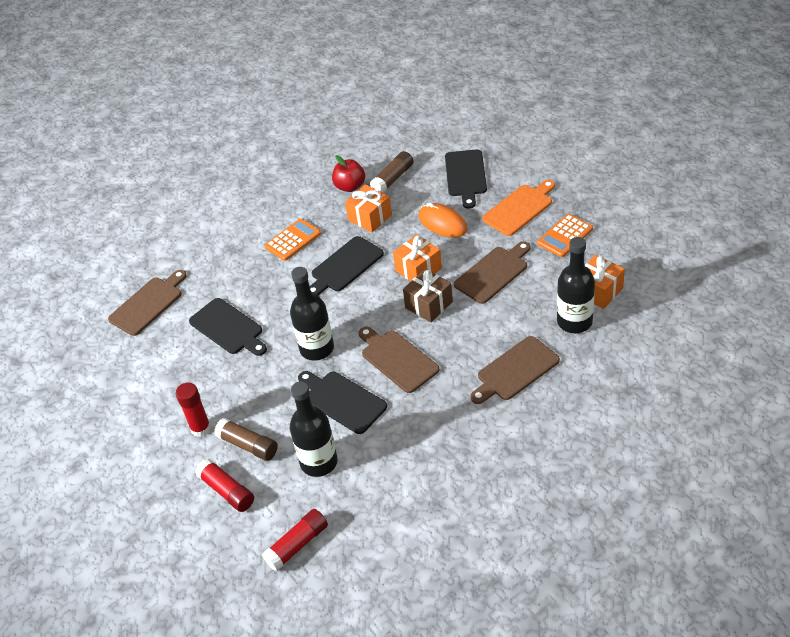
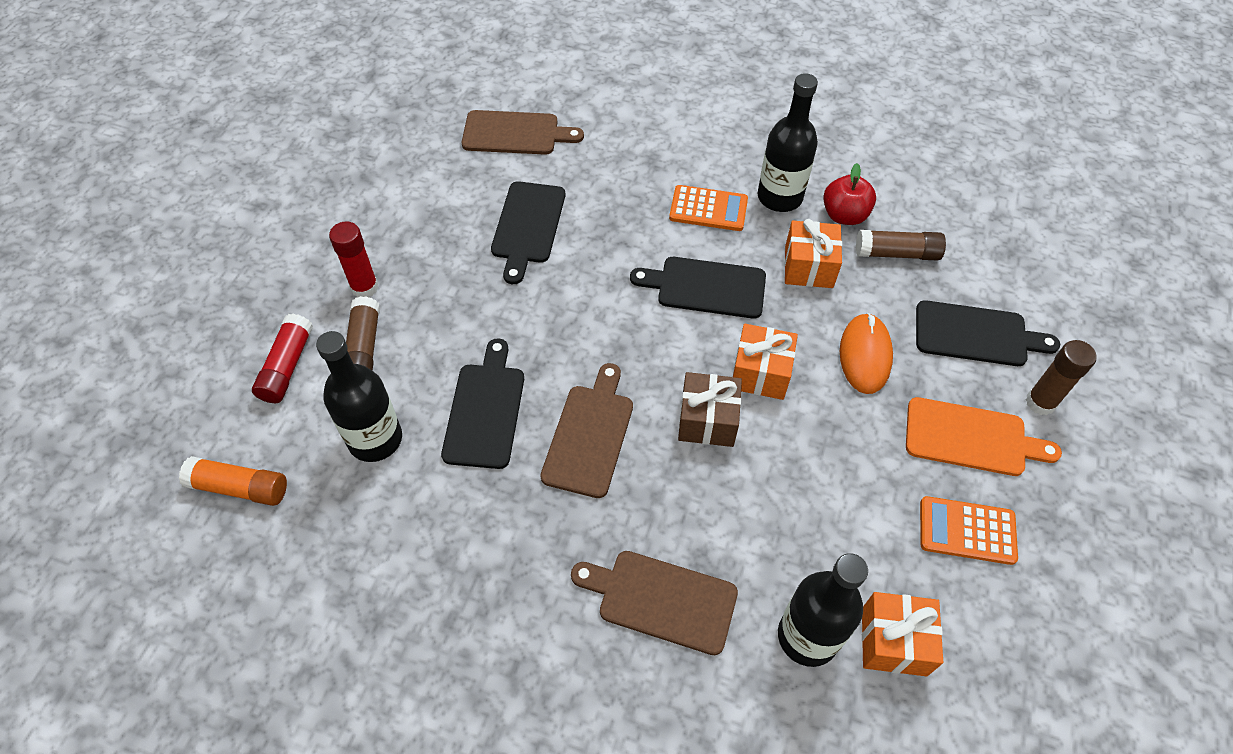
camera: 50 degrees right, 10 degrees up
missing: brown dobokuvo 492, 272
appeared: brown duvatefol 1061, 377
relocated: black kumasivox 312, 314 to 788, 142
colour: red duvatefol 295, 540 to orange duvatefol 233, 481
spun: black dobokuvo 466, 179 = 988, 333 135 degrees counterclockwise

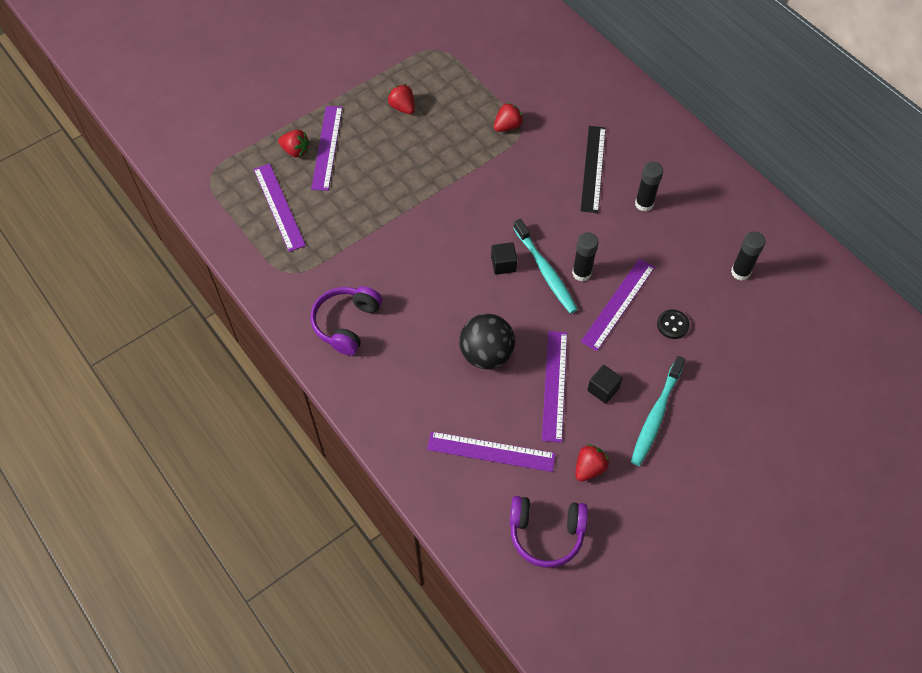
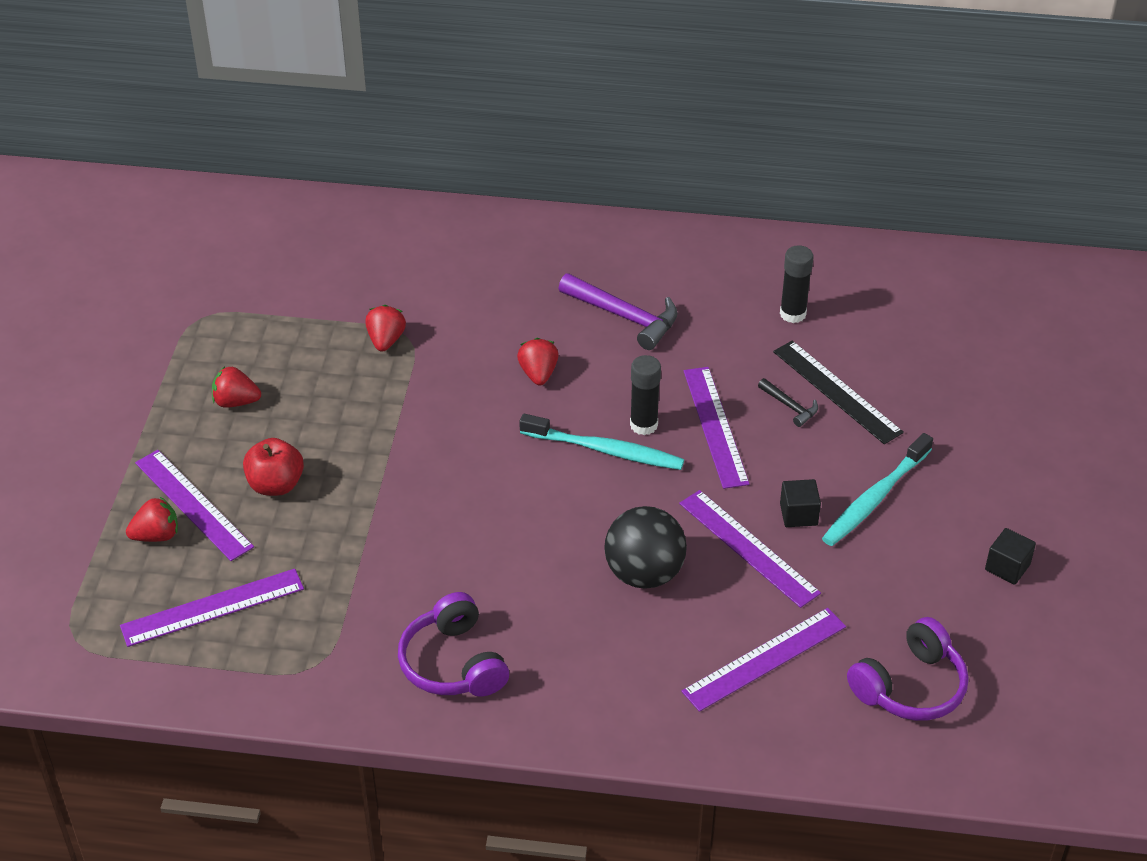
camera: 45 degrees left, 15 degrees down
appeared: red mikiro 273, 467
relocated: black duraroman 504, 258 to 1010, 556; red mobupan 592, 463 to 538, 361; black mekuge 593, 169 to 838, 392
exchanged: black duvatefol 649, 187 to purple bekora 618, 311; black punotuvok 673, 324 to black bekora 788, 402
spun: purple mekuge 280, 207 = 212, 608 45 degrees counterclockwise; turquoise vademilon 658, 411 = 877, 489 60 degrees clockwise

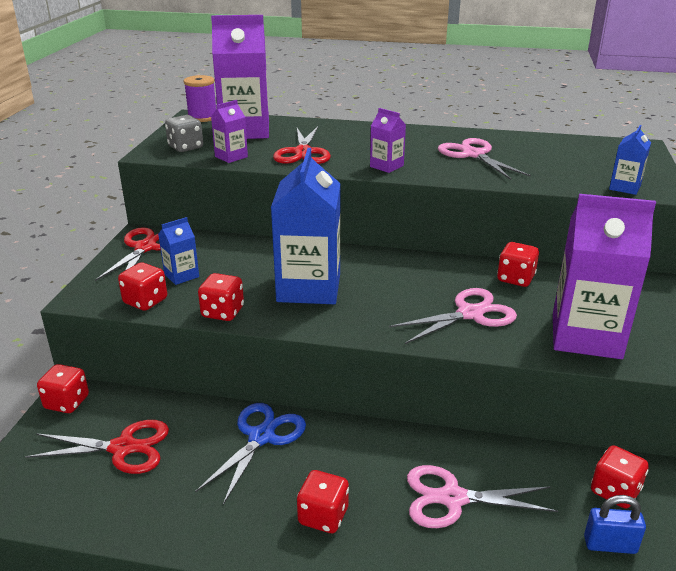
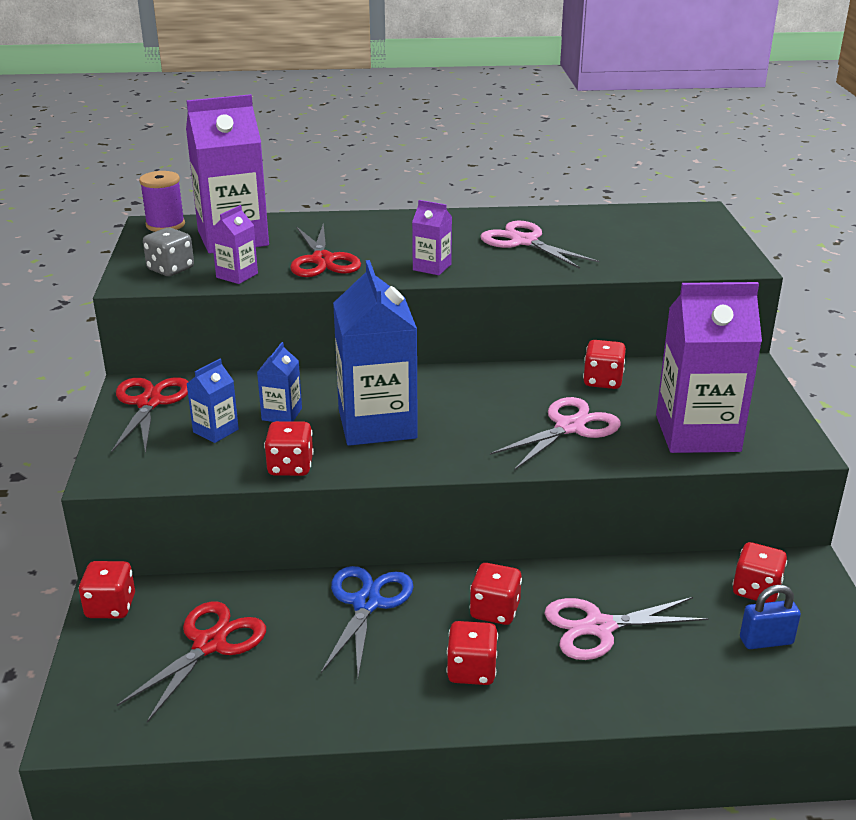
camera: 15 degrees left, 0 degrees up
relocated: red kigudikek 142, 286 to 496, 594; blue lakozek 630, 160 to 279, 382
spun: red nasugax 97, 447 = 191, 662 45 degrees counterclockwise

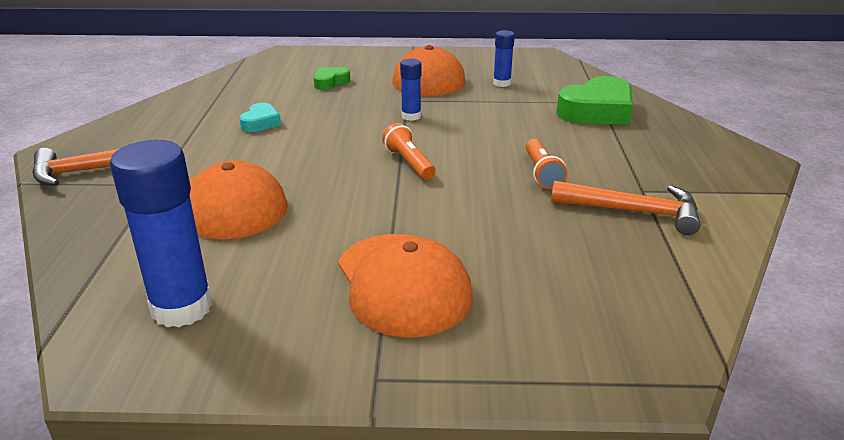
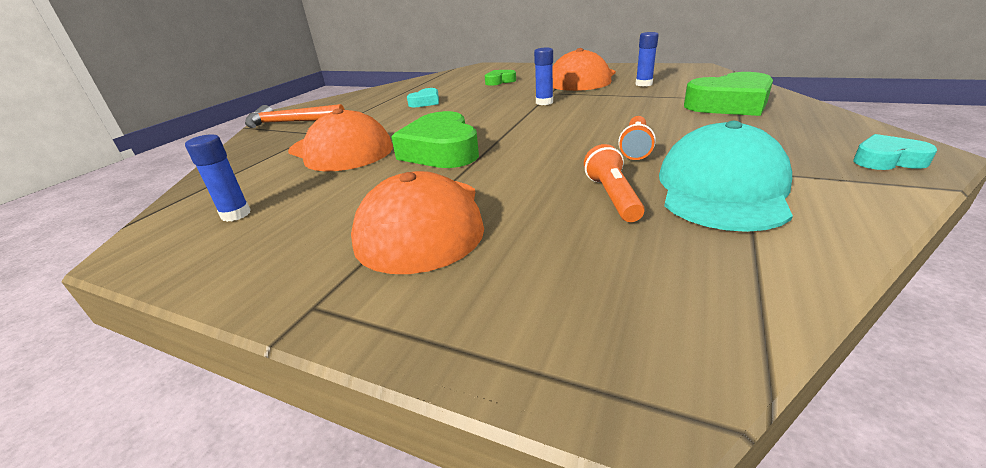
camera: 25 degrees right, 0 degrees up
appeared: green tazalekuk 435, 139; turquoise tazalekuk 895, 152
relocated: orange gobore 409, 151 to 614, 183
exchanged: orange bekora 625, 208 to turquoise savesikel 726, 176
size: blue duvatefol 161, 233 = 218, 178 x0.51

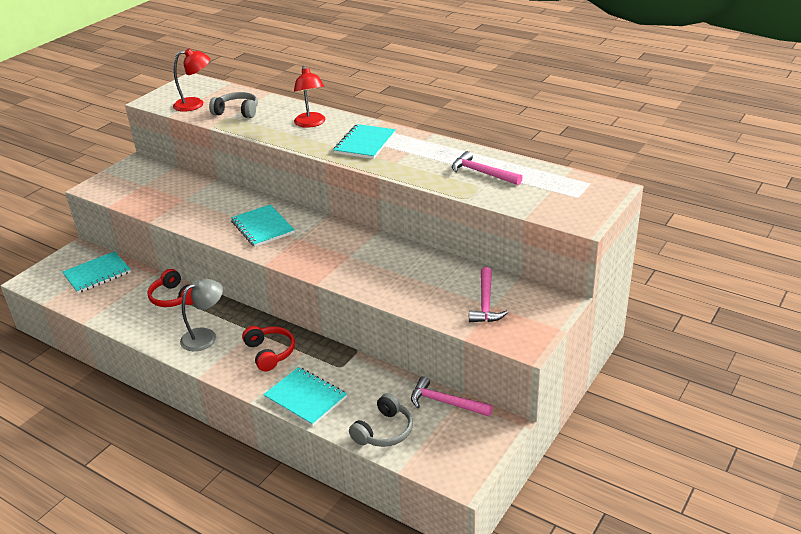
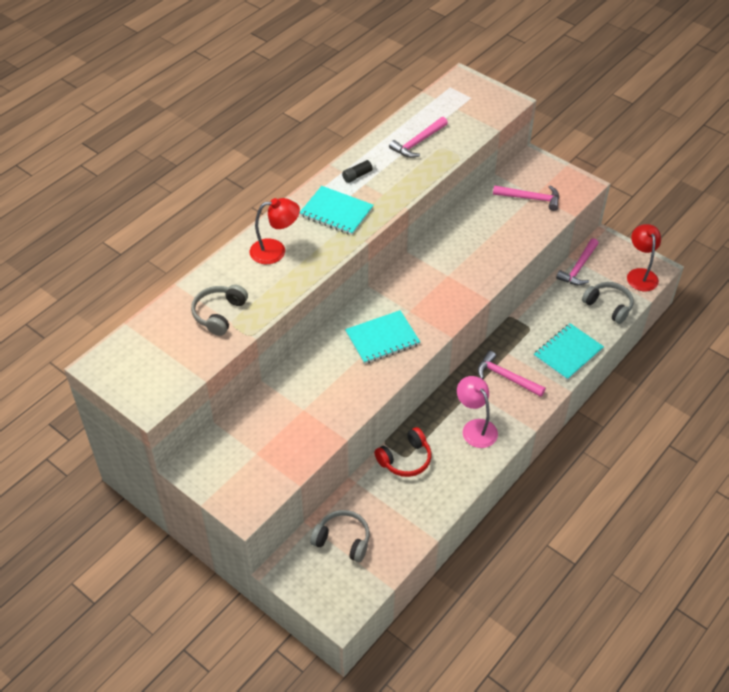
camera: 85 degrees left, 15 degrees up
appeared: black duvatefol 359, 170
relocated: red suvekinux 191, 80 to 644, 257
exchanged: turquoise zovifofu 96, 272 to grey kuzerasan 340, 536; red kuzerasan 268, 348 to pink bekora 511, 374
colour: grey suvekinux 201, 315 to pink suvekinux 477, 412

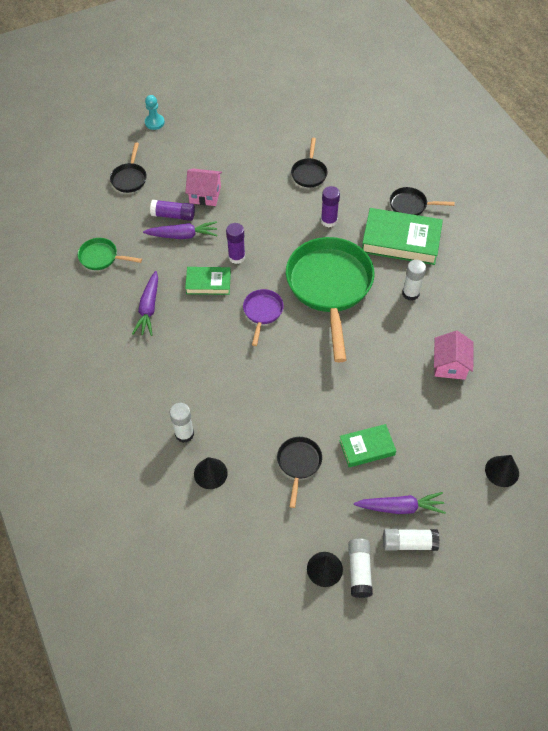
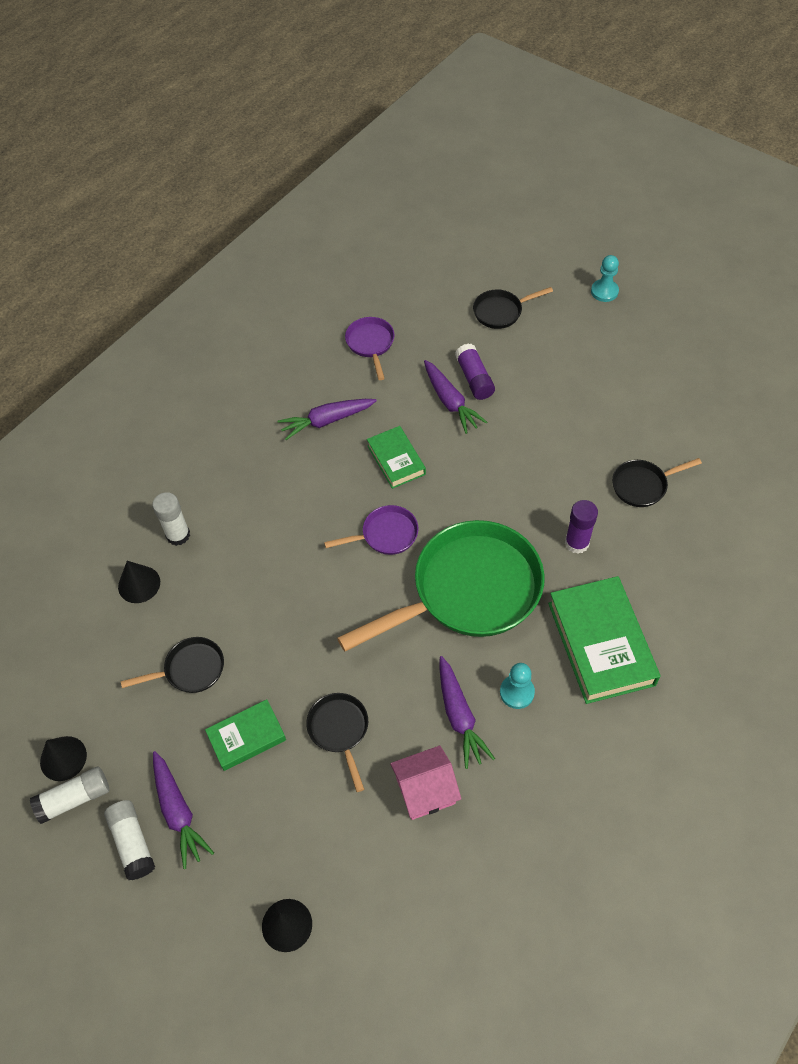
camera: 65 degrees right, 0 degrees up
missing: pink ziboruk 203, 187; purple duvatefol 235, 243
appeared: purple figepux 467, 712
relocated: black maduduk 422, 201 to 337, 742
exchanged: white duvatefol 414, 280 to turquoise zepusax 517, 686
colour: green maduduk 110, 254 to purple maduduk 370, 348
spun: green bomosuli 367, 445 = 245, 735 75 degrees counterclockwise

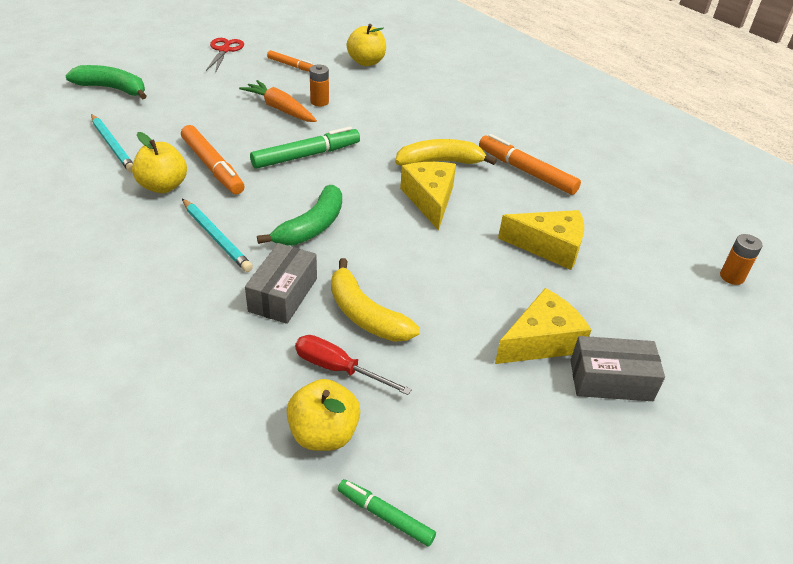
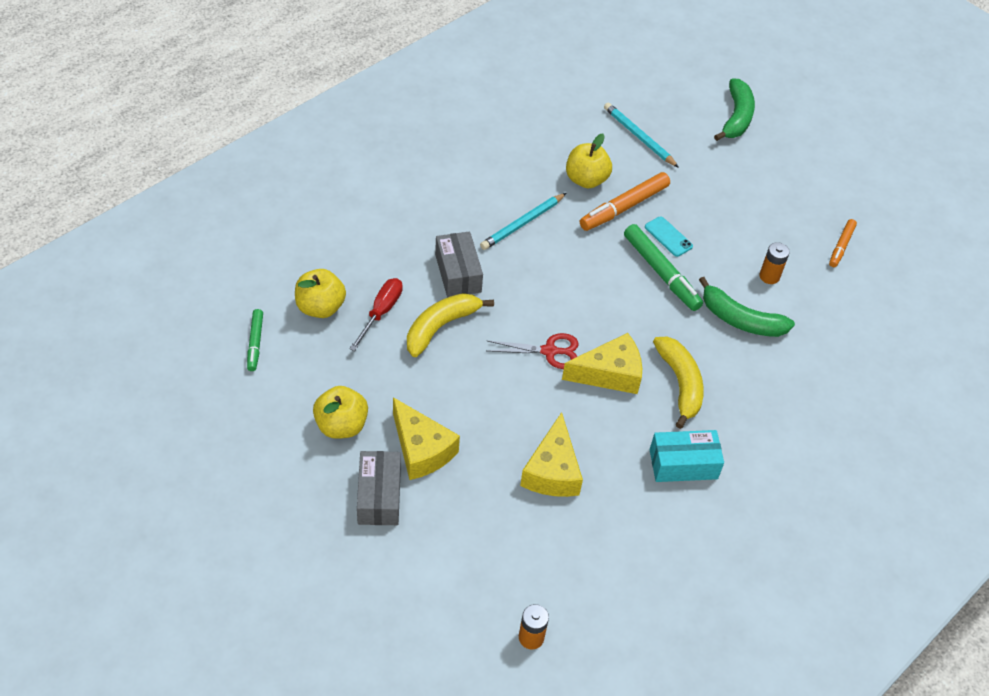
camera: 85 degrees right, 10 degrees up
missing: orange figepux 278, 101
appeared: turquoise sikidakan 669, 236
relocated: red nasugax 225, 55 to 533, 351; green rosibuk 299, 215 to 747, 307; yellow mikiro 366, 45 to 340, 412
exchanged: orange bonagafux 530, 164 to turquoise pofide 687, 456
spun: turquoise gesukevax 112, 143 = 641, 135 90 degrees clockwise; grey pofide 281, 283 = 459, 264 60 degrees clockwise; green bonagafux 387, 512 = 255, 340 150 degrees clockwise

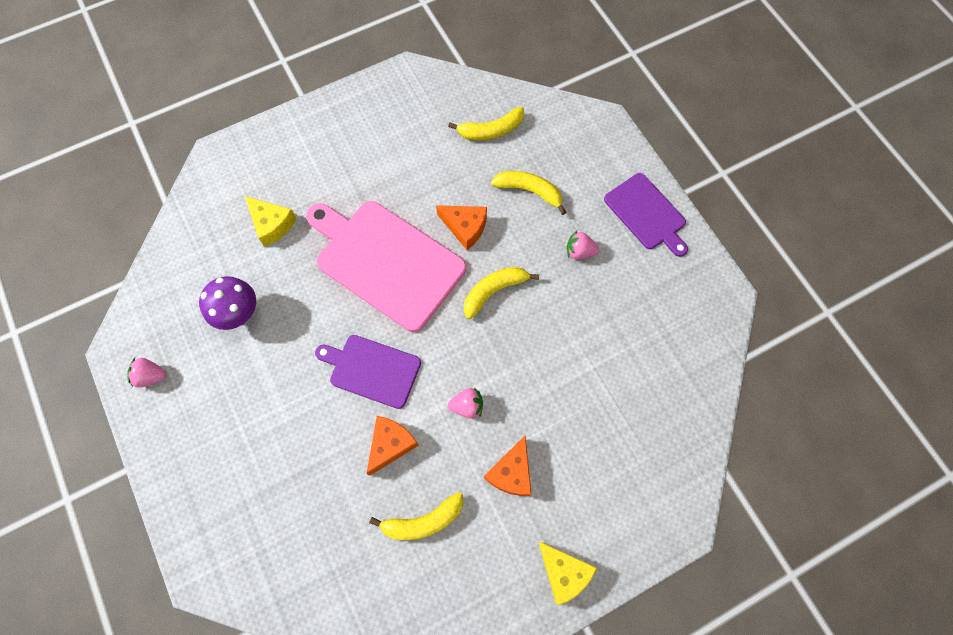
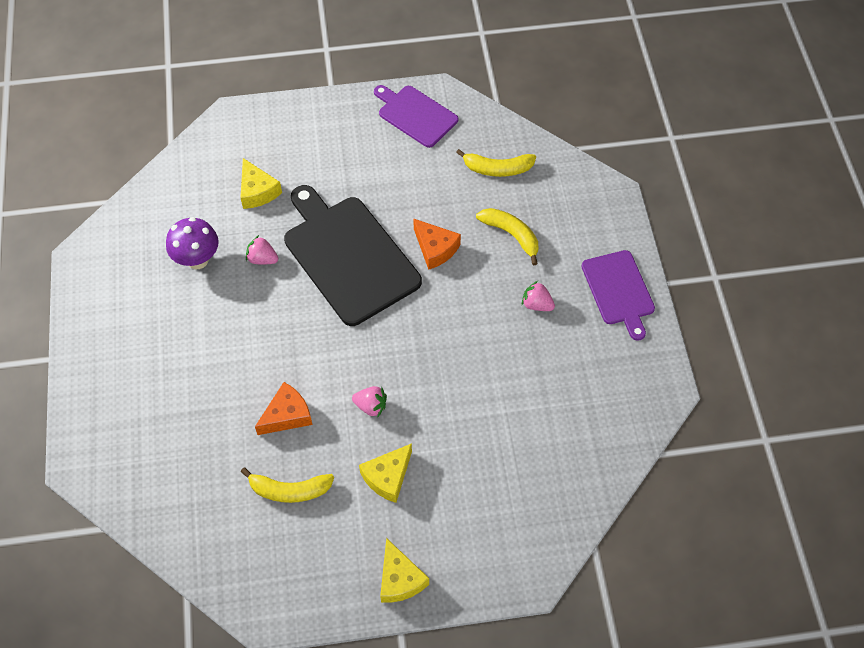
camera: 20 degrees right, 10 degrees down
missing: yellow rosibuk 501, 293
relocated: pink mobupan 147, 373 to 262, 250; purple dobokuvo 368, 372 to 416, 116
colour: pink dobokuvo 386, 266 to black dobokuvo 353, 255; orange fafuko 508, 466 to yellow fafuko 385, 473

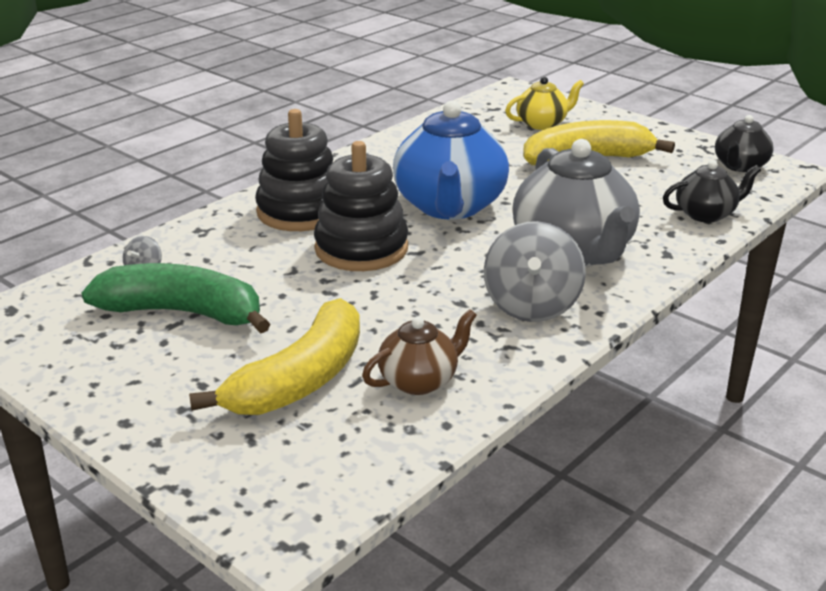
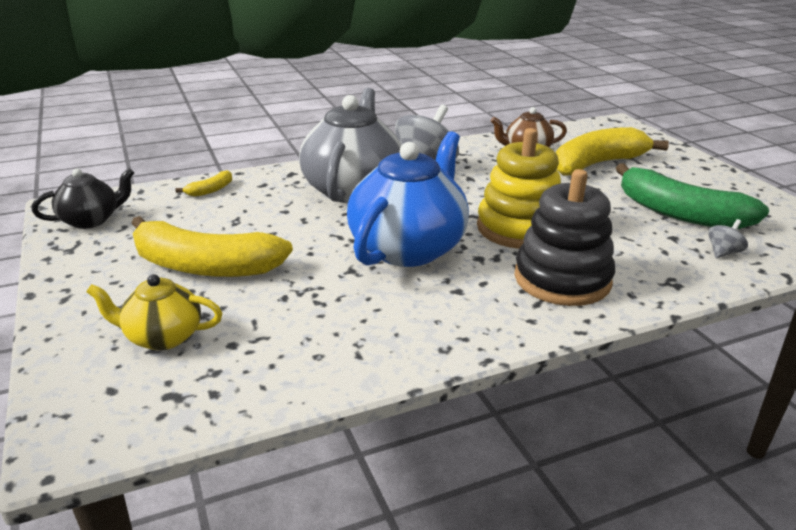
camera: 155 degrees left, 0 degrees up
exchanged: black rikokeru 712, 191 to yellow rosibuk 204, 183
colour: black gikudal 361, 206 to yellow gikudal 519, 188

